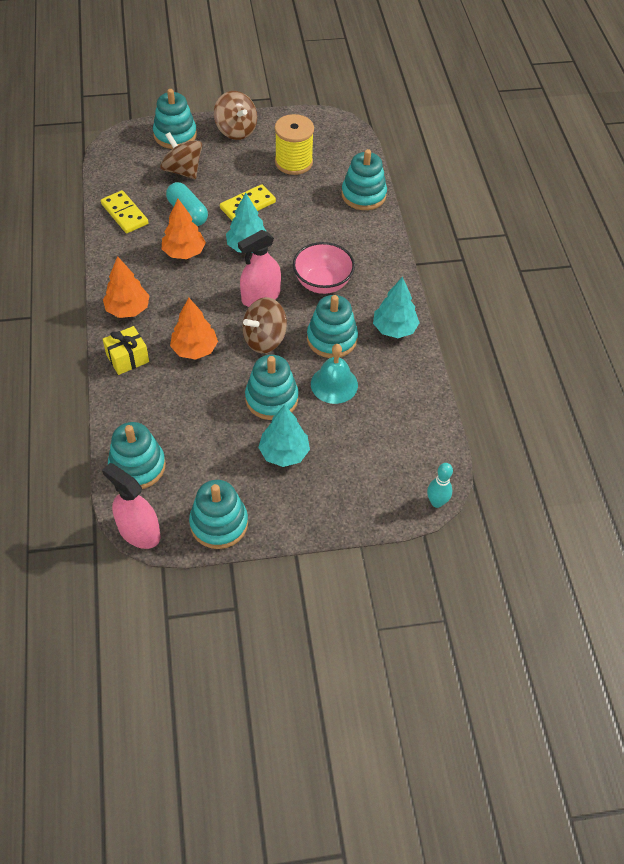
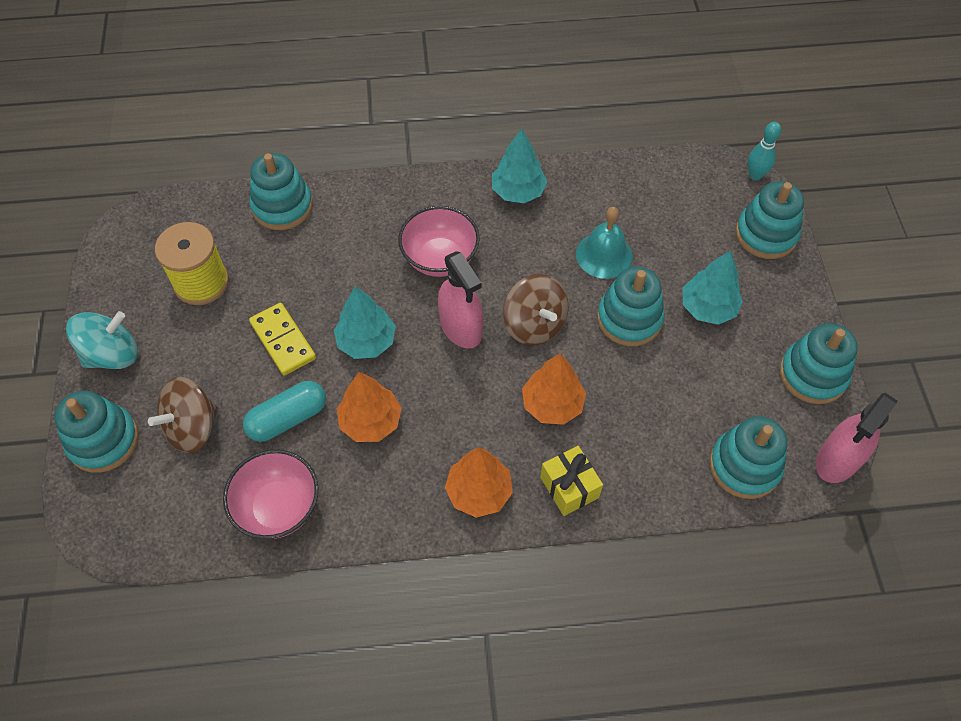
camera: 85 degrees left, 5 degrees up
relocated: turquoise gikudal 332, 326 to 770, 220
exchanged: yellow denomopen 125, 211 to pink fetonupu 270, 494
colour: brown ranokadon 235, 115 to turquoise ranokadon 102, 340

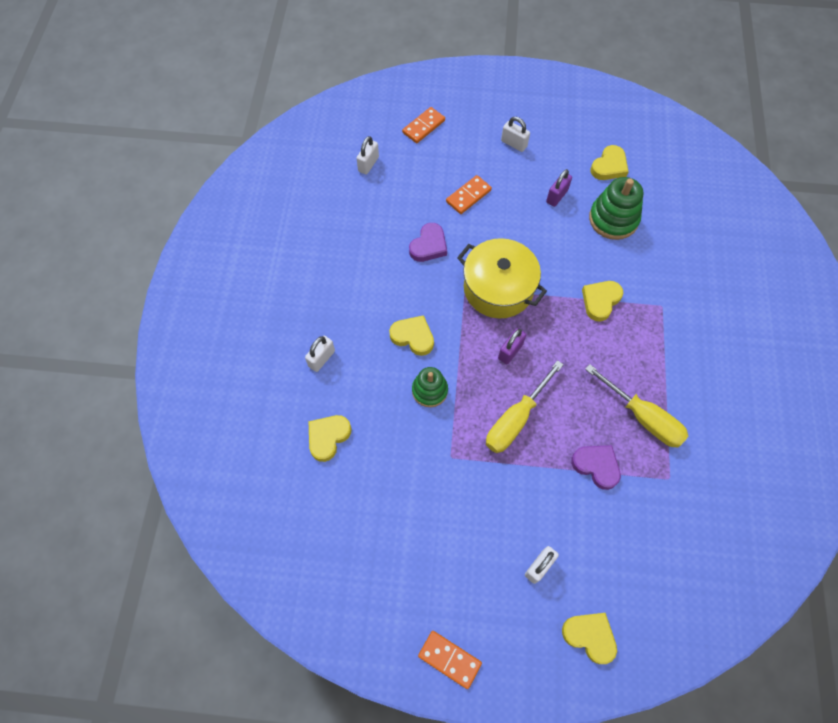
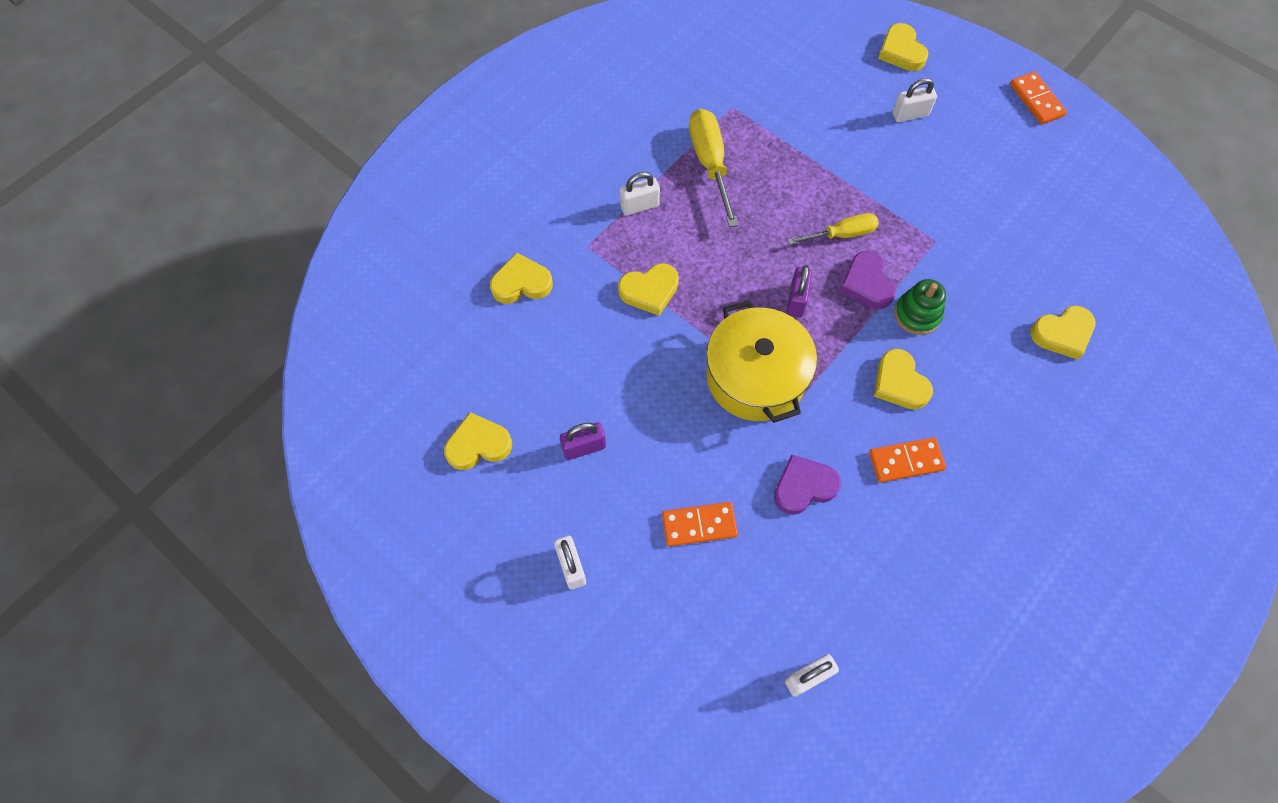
camera: 145 degrees left, 0 degrees up
missing: green gikudal 616, 208
appeared: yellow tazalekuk 521, 278
relocated: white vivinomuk 320, 354 to 640, 193; orange denomopen 423, 125 to 907, 460; purple tazalekuk 596, 467 to 868, 280
spun: purple vivinomuk 512, 346 = 799, 291 60 degrees counterclockwise
size: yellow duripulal 525, 406 = 833, 229 x0.65

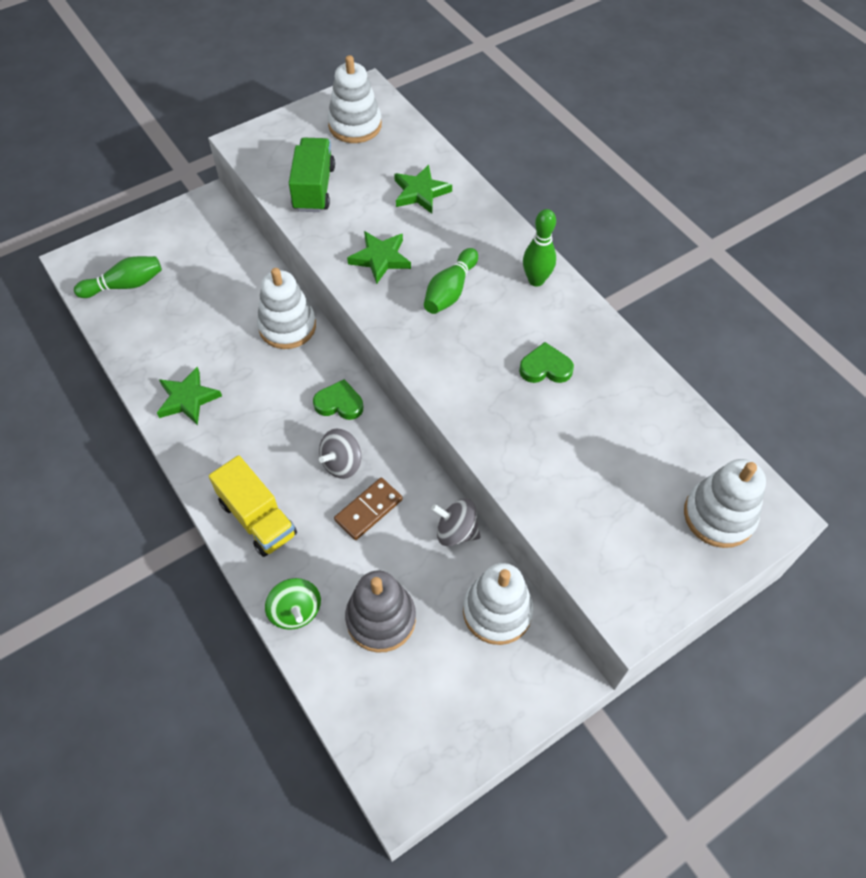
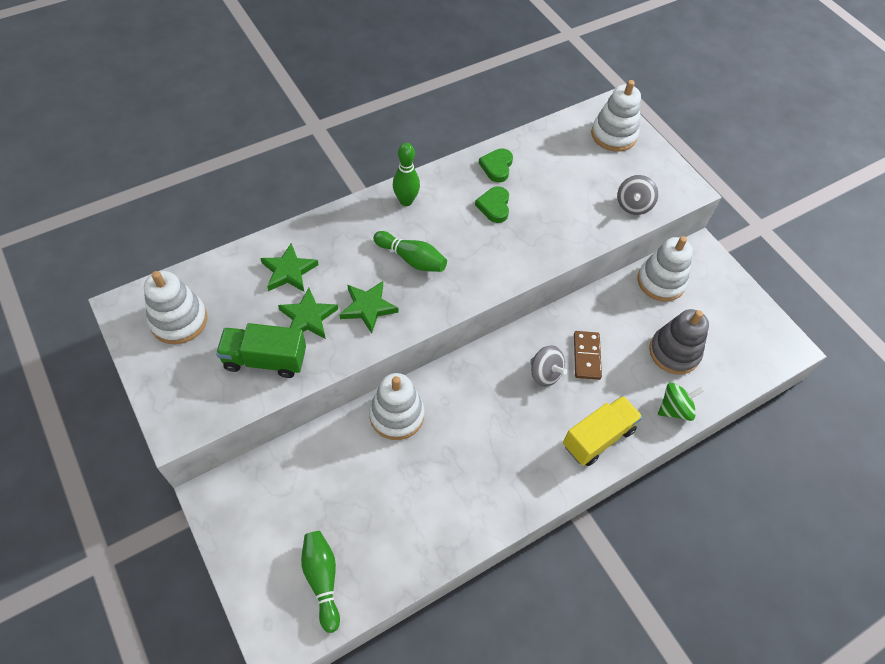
camera: 90 degrees left, 0 degrees up
relocated: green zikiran 189, 395 to 308, 313; green tazalekuk 338, 399 to 496, 165; grey ranokadon 456, 522 to 637, 195
spun: brown denomopen 368, 509 = 588, 355 45 degrees clockwise

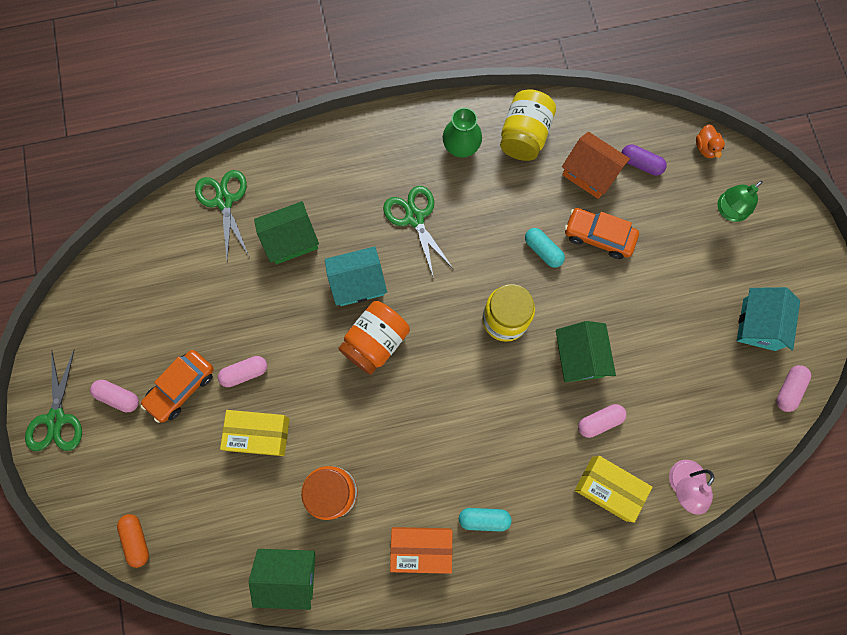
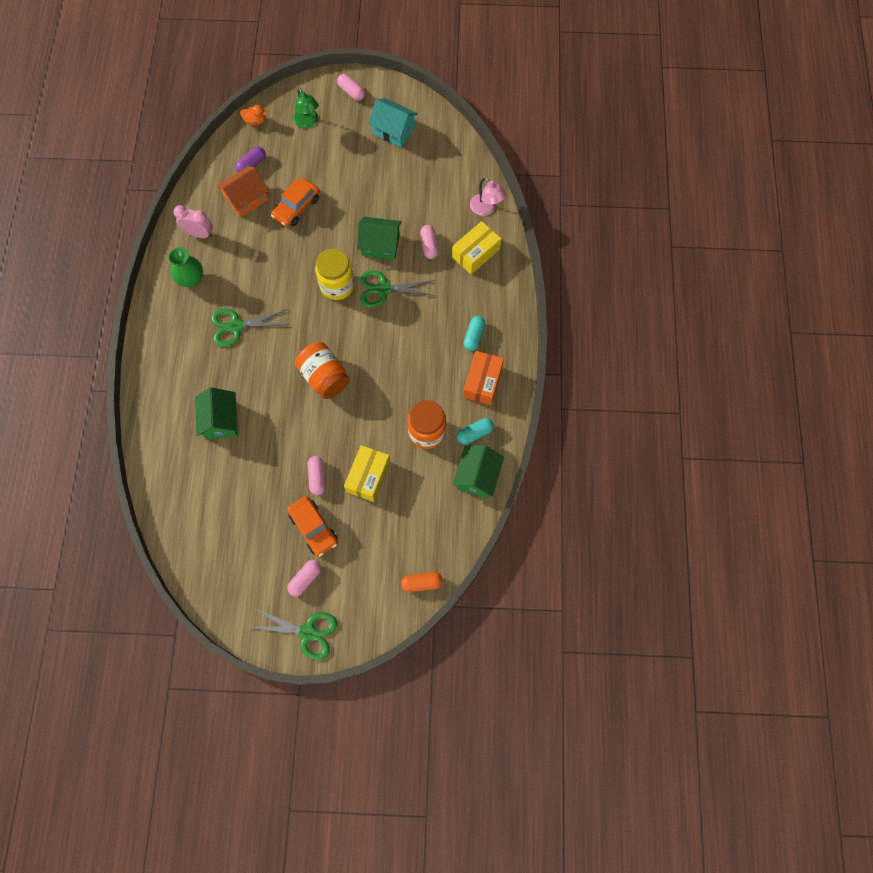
camera: 75 degrees left, 5 degrees down
missing: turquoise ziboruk 356, 276
relocated: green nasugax 222, 215 to 397, 289; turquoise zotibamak 545, 247 to 475, 431; pink zotibamak 793, 388 to 351, 87
exchanged: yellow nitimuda 528, 125 to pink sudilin 193, 221

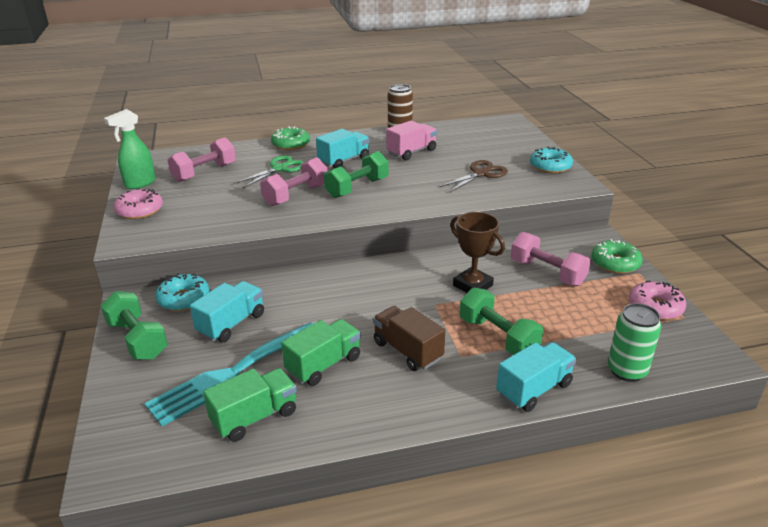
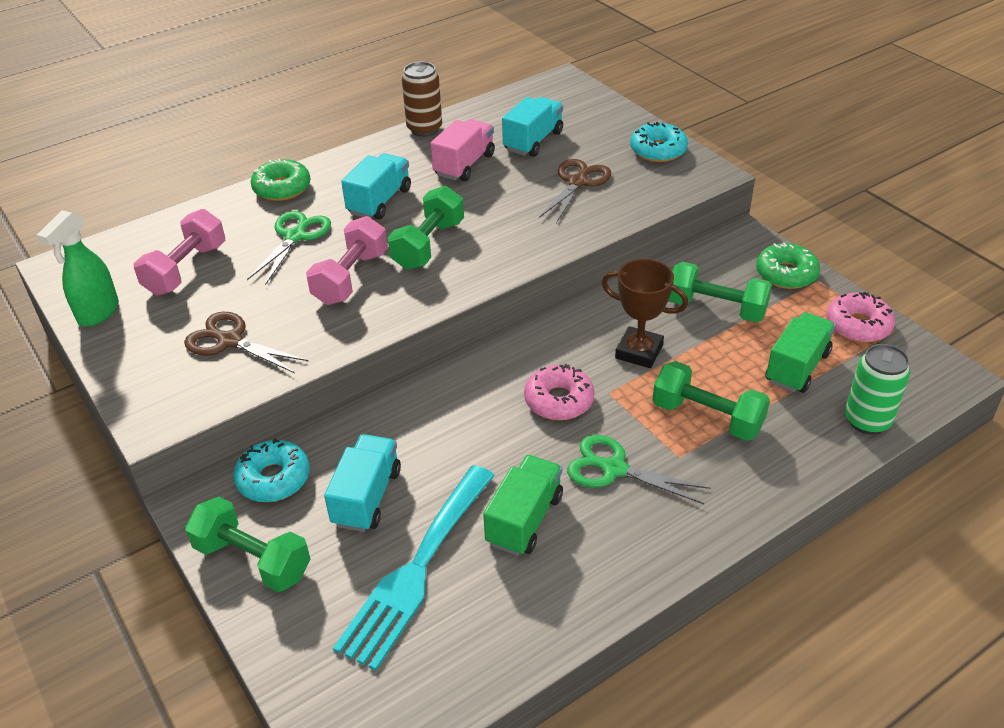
camera: 20 degrees left, 10 degrees up
appeared: brown nasugax 246, 342
relocated: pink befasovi 138, 203 to 559, 392; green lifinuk 250, 405 to 800, 352; turquoise lifinuk 536, 377 to 532, 127
exchanged: brown lifinuk 409, 338 to green nasugax 639, 469
colour: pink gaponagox 551, 259 to green gaponagox 720, 292

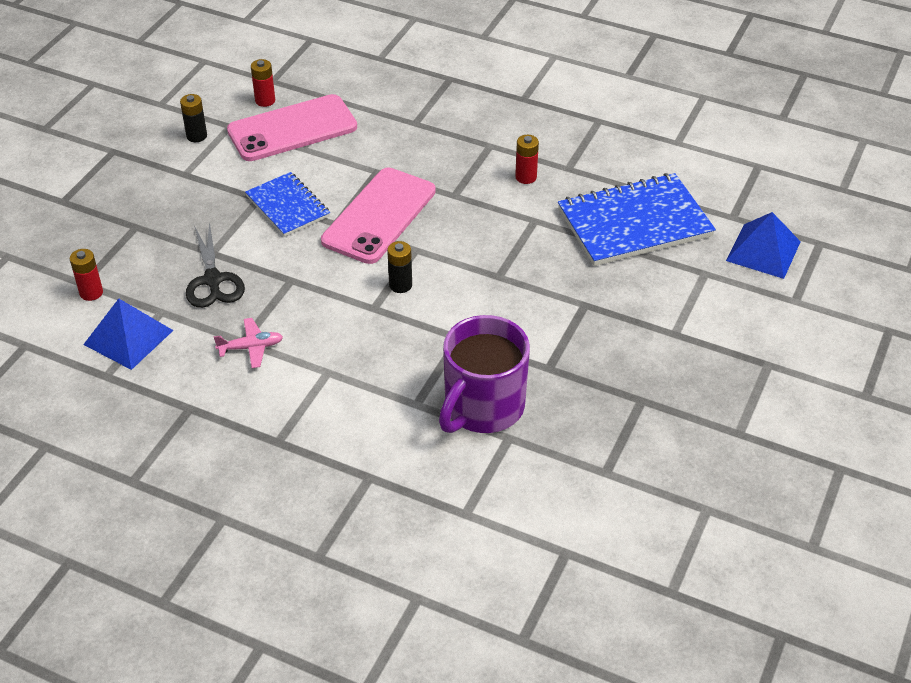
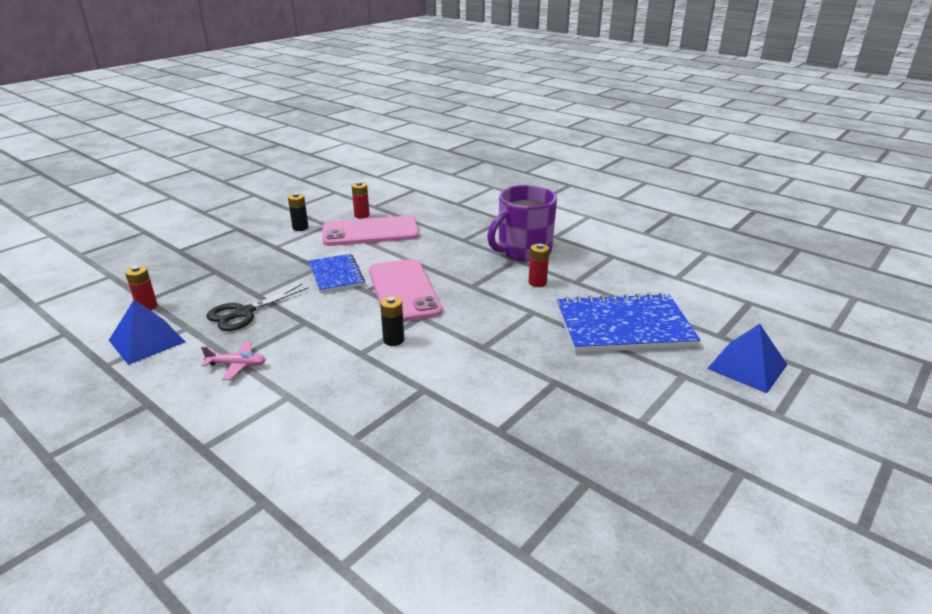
camera: 15 degrees right, 15 degrees down
relocated: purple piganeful 484, 374 to 522, 223
spun: black nasugax 215, 265 = 257, 307 45 degrees clockwise; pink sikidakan 378, 216 = 405, 290 60 degrees counterclockwise

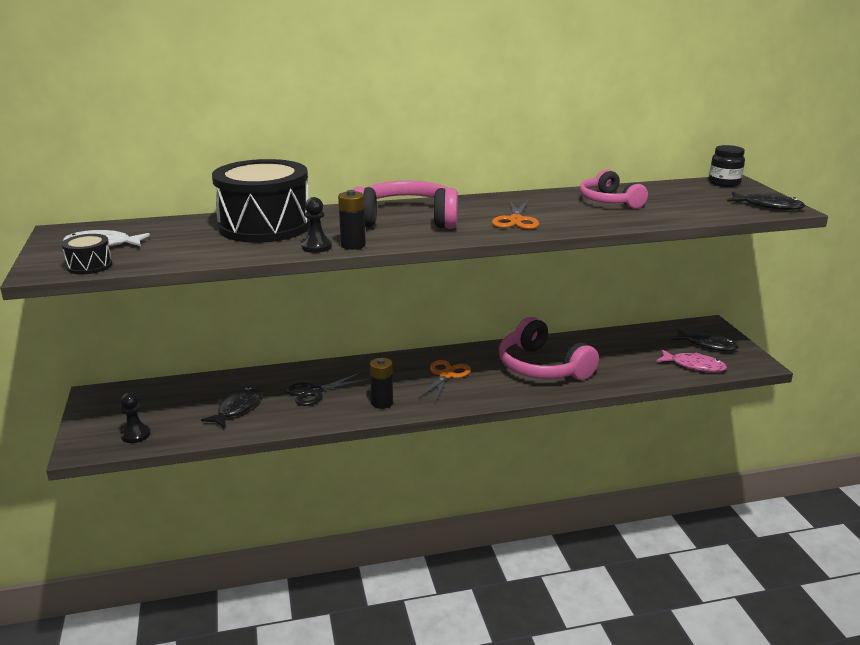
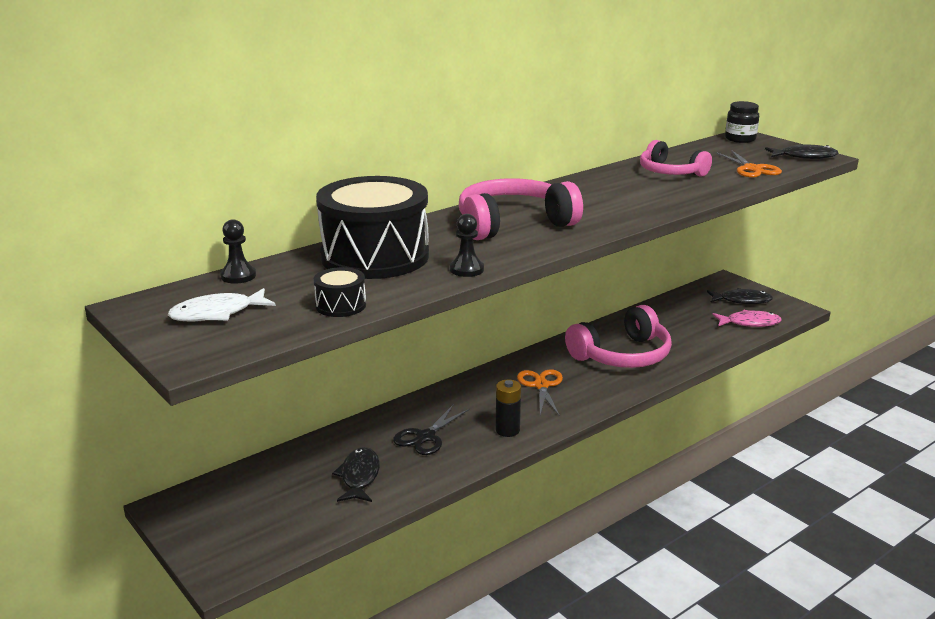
camera: 25 degrees left, 0 degrees up
missing: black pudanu 352, 220
relocated: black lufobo 87, 254 to 339, 292; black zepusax 135, 418 to 238, 251; orange nasugax 515, 214 to 749, 164
spun: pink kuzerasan 549, 348 = 618, 336 60 degrees counterclockwise

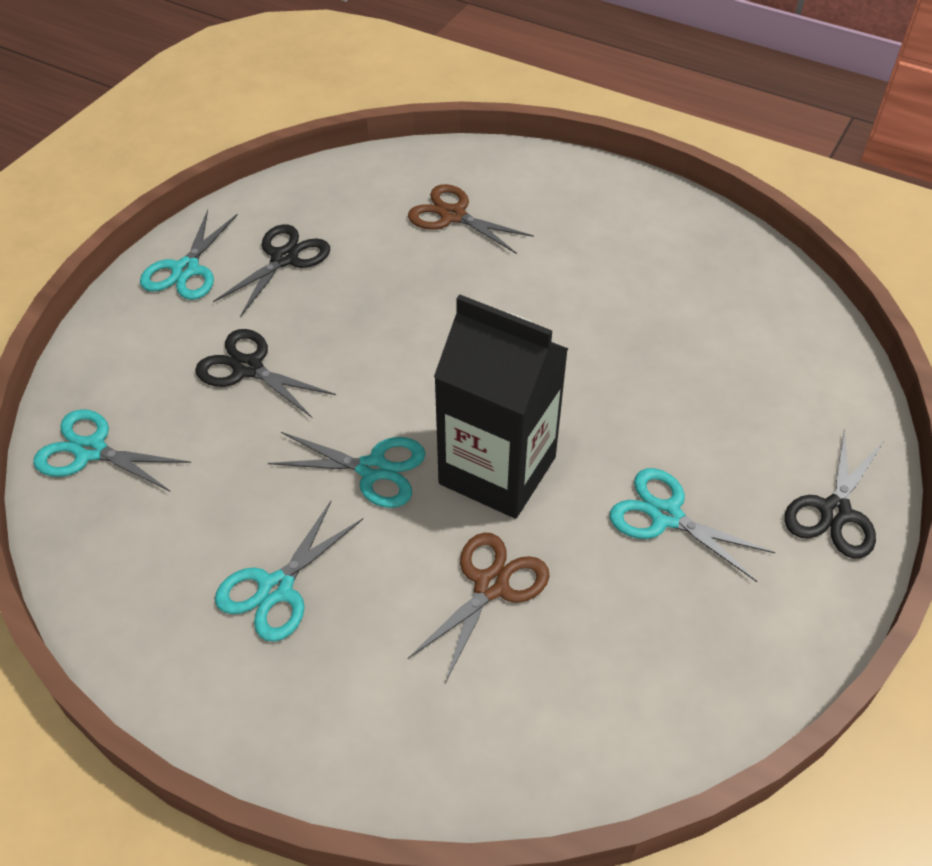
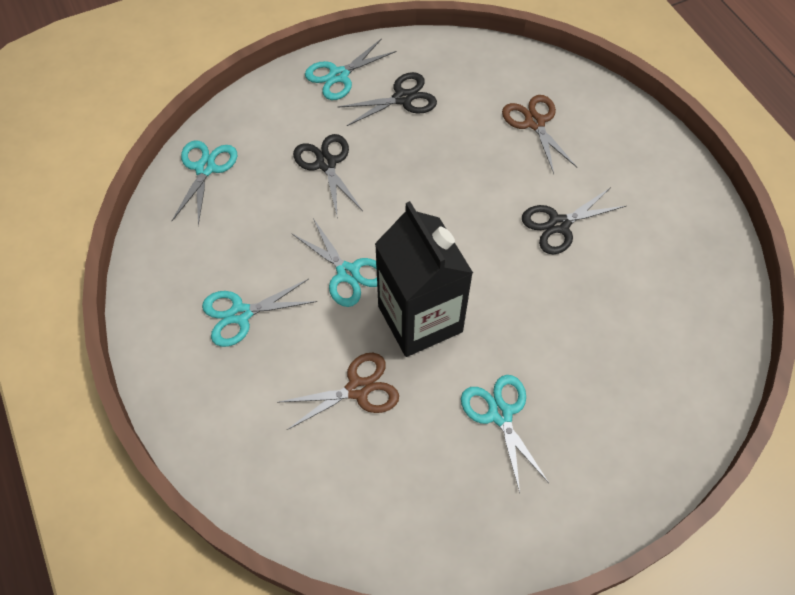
camera: 35 degrees right, 10 degrees up
relocated: black nasugax 833, 494 to 574, 220
spun: turquoise nasugax 112, 450 = 204, 183 45 degrees clockwise

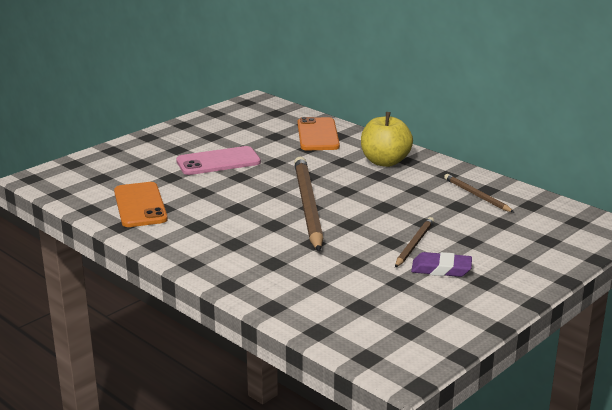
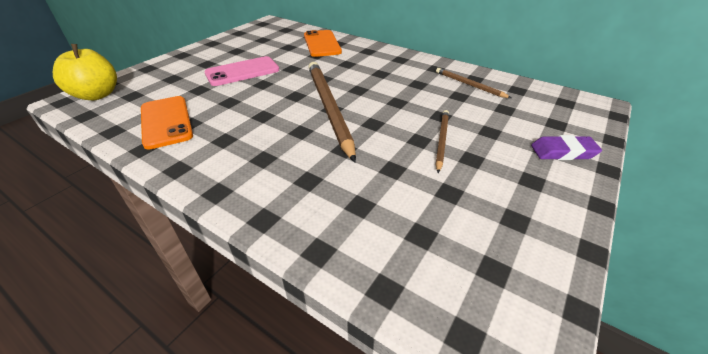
camera: 10 degrees left, 15 degrees up
relocated: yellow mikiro 387, 139 to 85, 72; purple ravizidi 441, 264 to 566, 147

